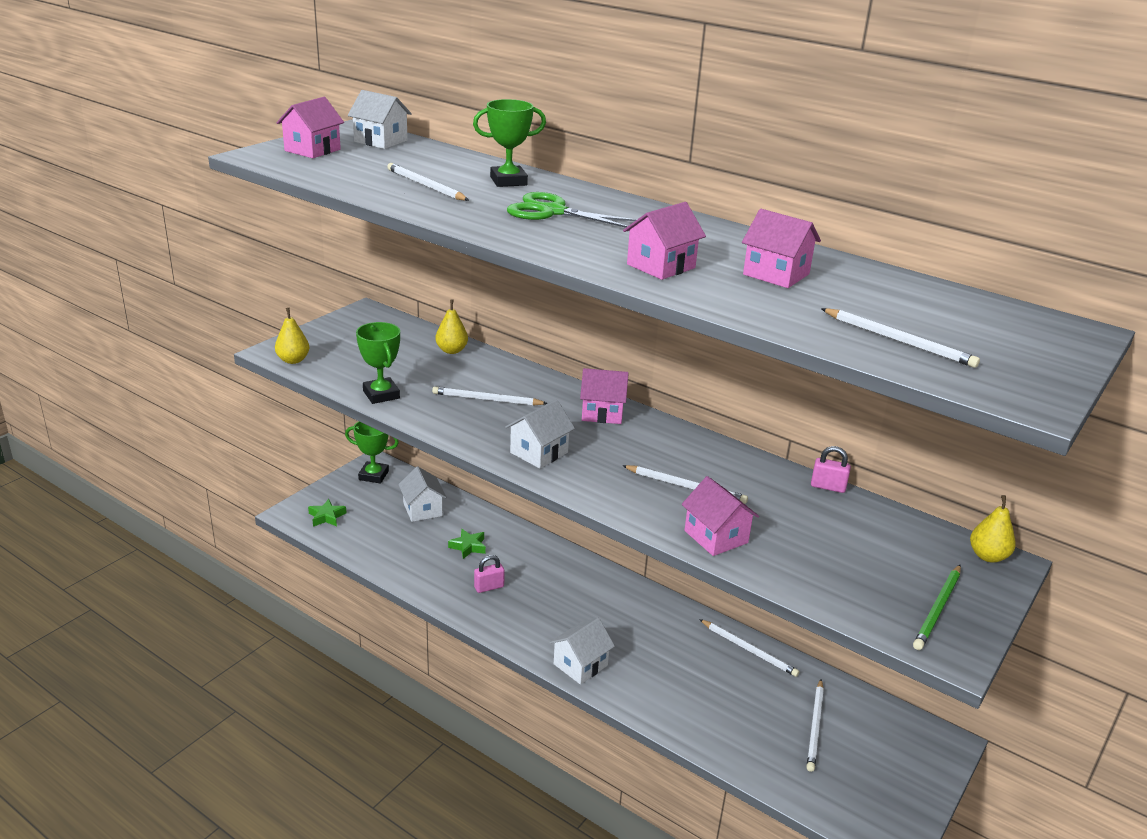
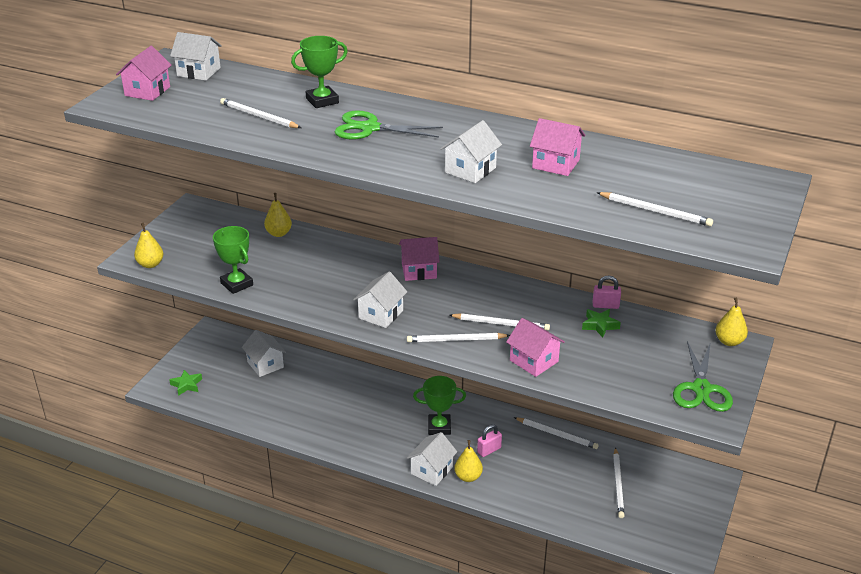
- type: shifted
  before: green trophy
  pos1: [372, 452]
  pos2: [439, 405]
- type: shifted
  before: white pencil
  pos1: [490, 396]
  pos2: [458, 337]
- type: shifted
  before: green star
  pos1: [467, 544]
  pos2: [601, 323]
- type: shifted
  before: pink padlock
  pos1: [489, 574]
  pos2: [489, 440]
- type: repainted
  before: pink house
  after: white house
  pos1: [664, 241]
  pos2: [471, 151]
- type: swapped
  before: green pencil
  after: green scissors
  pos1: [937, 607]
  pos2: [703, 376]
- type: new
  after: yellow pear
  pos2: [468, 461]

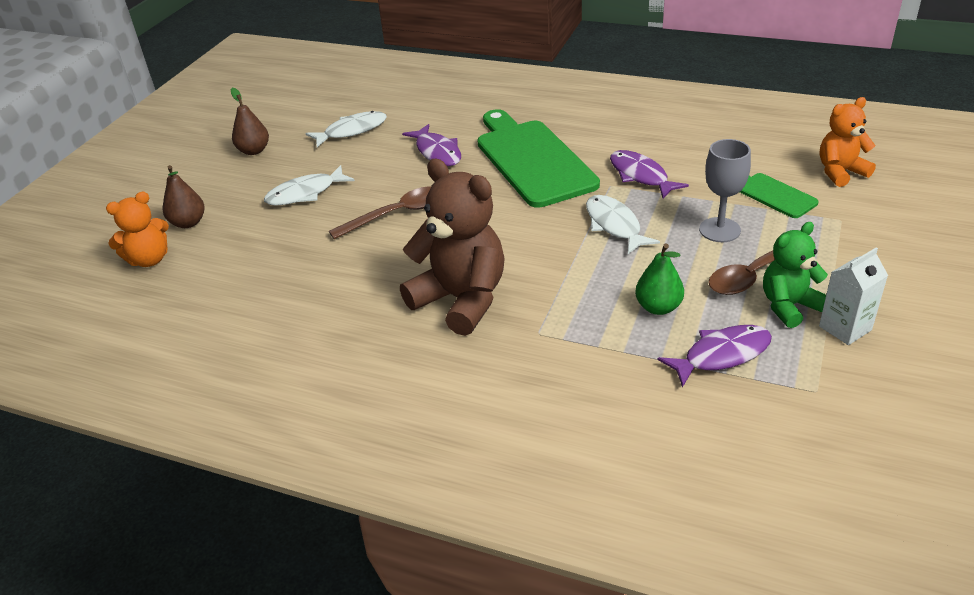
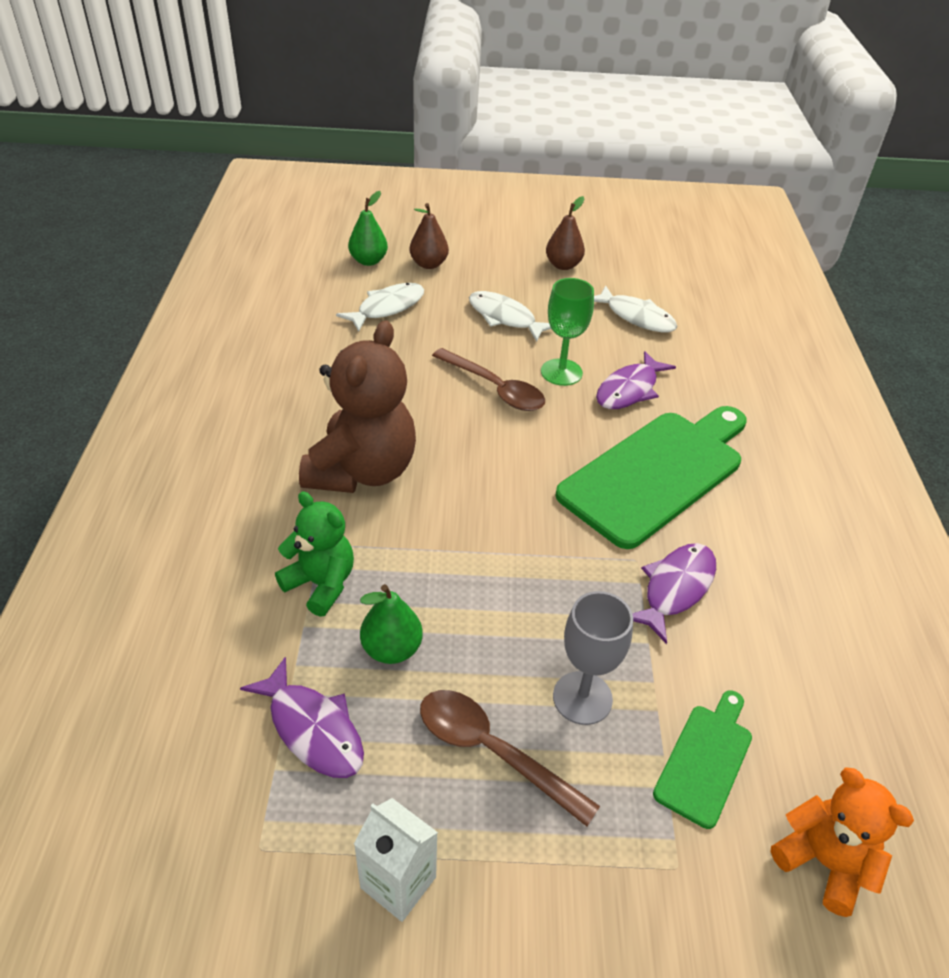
- type: swapped
  before: orange teddy bear
  after: green pear
  pos1: [137, 229]
  pos2: [368, 228]
- type: shifted
  before: white fish
  pos1: [623, 224]
  pos2: [380, 307]
- type: shifted
  before: green teddy bear
  pos1: [795, 275]
  pos2: [314, 554]
- type: new
  after: green goblet
  pos2: [567, 332]

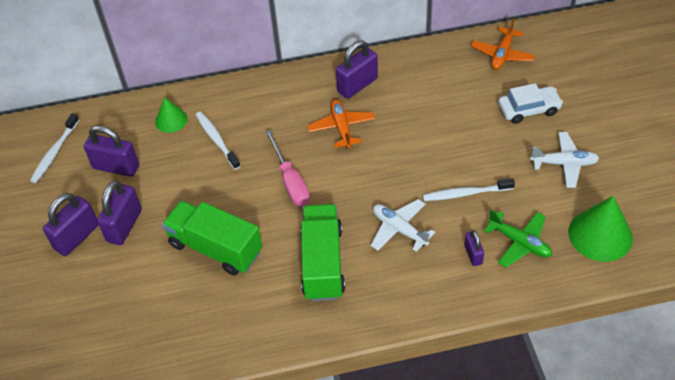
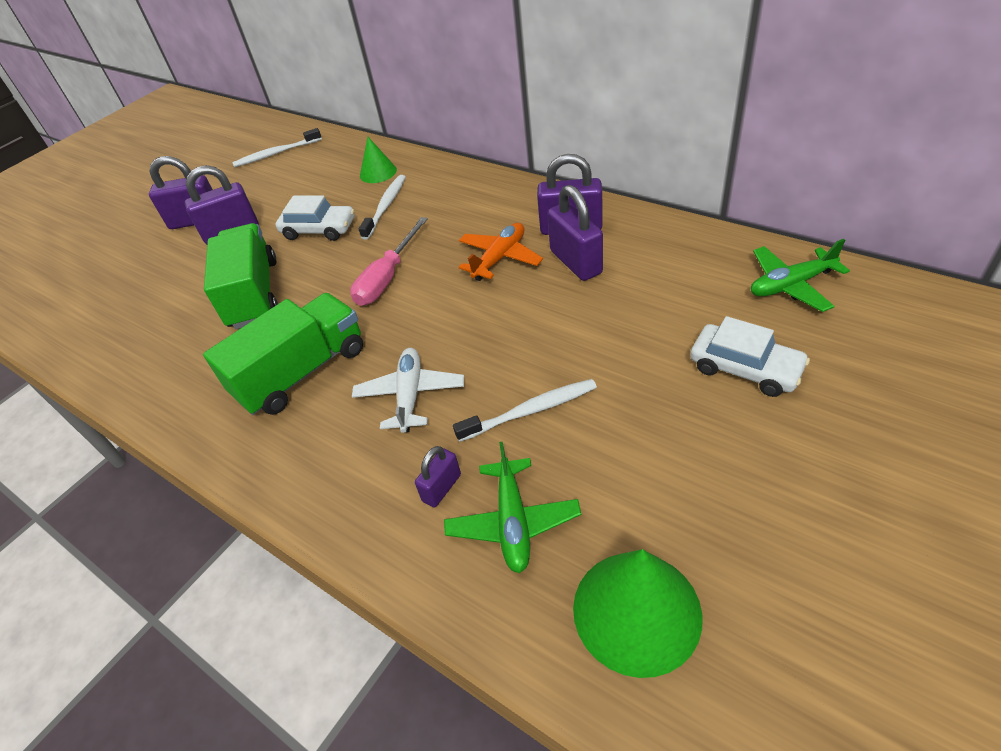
- type: shifted
  before: purple padlock
  pos1: [111, 150]
  pos2: [575, 233]
- type: rotated
  before: white toothbrush
  pos1: [469, 189]
  pos2: [525, 410]
  turn: 120
- type: repainted
  before: orange plane
  after: green plane
  pos1: [503, 44]
  pos2: [800, 275]
- type: gone
  before: white plane
  pos1: [564, 160]
- type: new
  after: white car
  pos2: [315, 218]

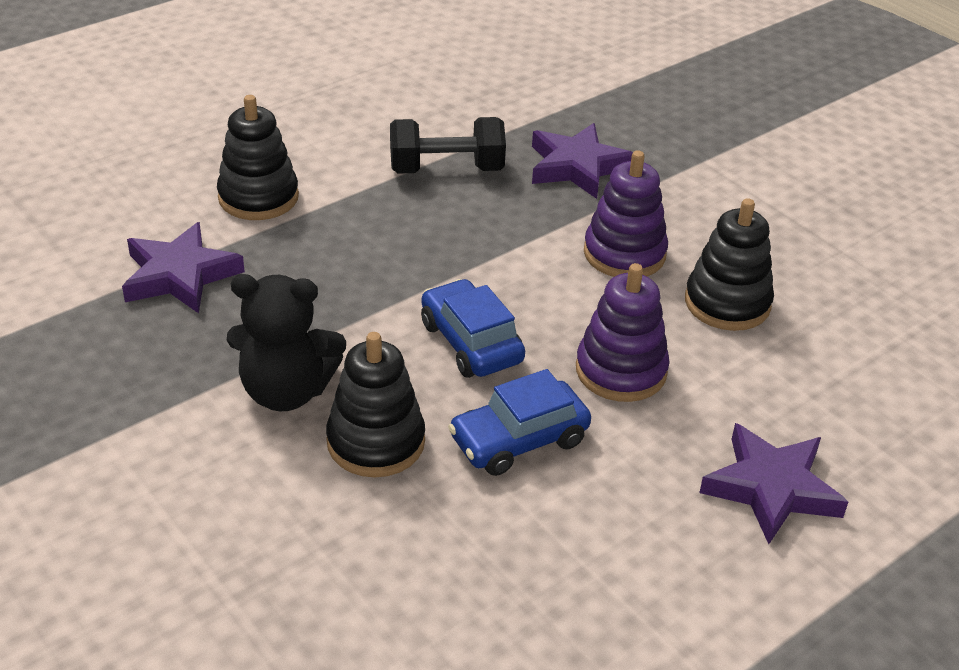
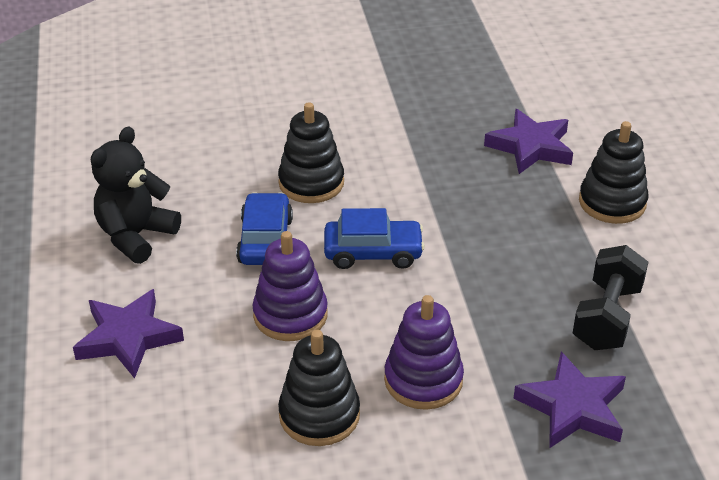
- type: shifted
  before: black teddy bear
  pos1: [286, 342]
  pos2: [136, 195]

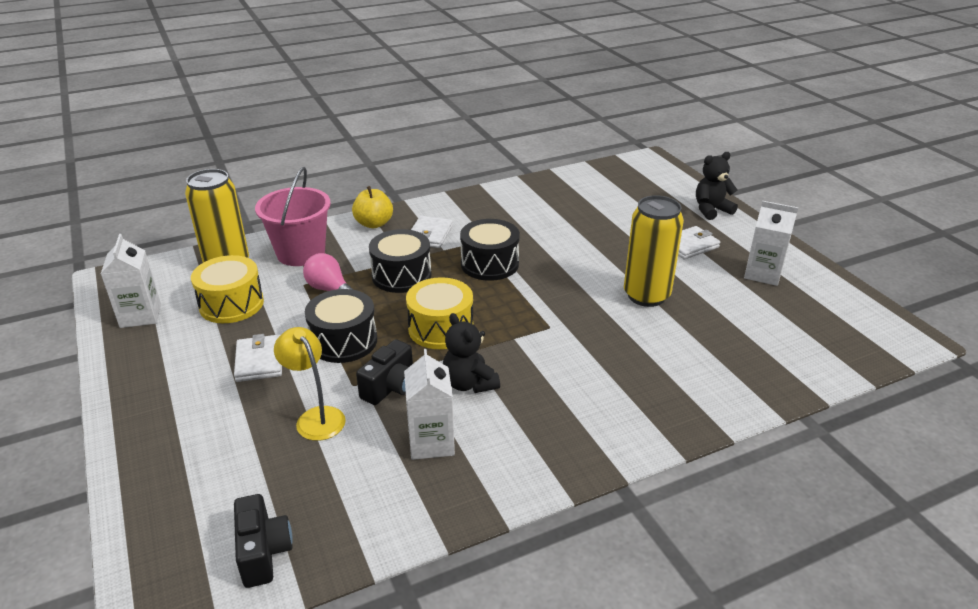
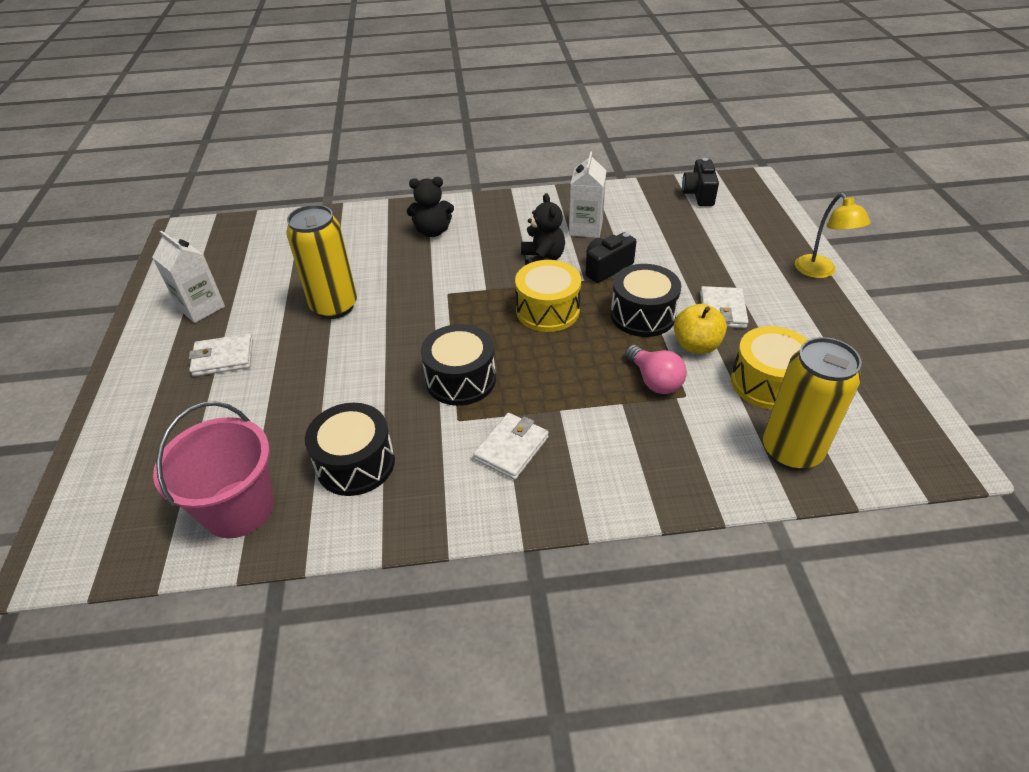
- type: gone
  before: white carton
  pos1: [131, 281]
- type: shifted
  before: pink bucket
  pos1: [293, 216]
  pos2: [213, 469]
- type: shifted
  before: yellow lamp
  pos1: [310, 384]
  pos2: [833, 235]
- type: shifted
  before: yellow apple
  pos1: [372, 207]
  pos2: [700, 329]
- type: shifted
  before: black drum
  pos1: [400, 261]
  pos2: [350, 449]
- type: shifted
  before: black teddy bear
  pos1: [717, 186]
  pos2: [430, 207]

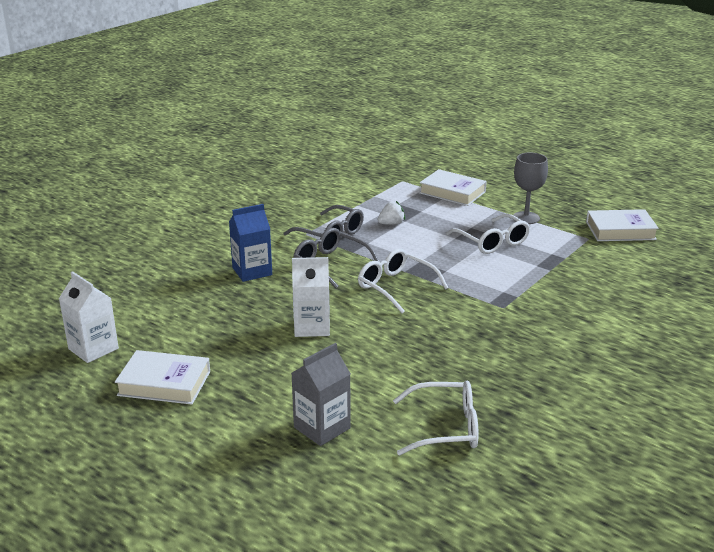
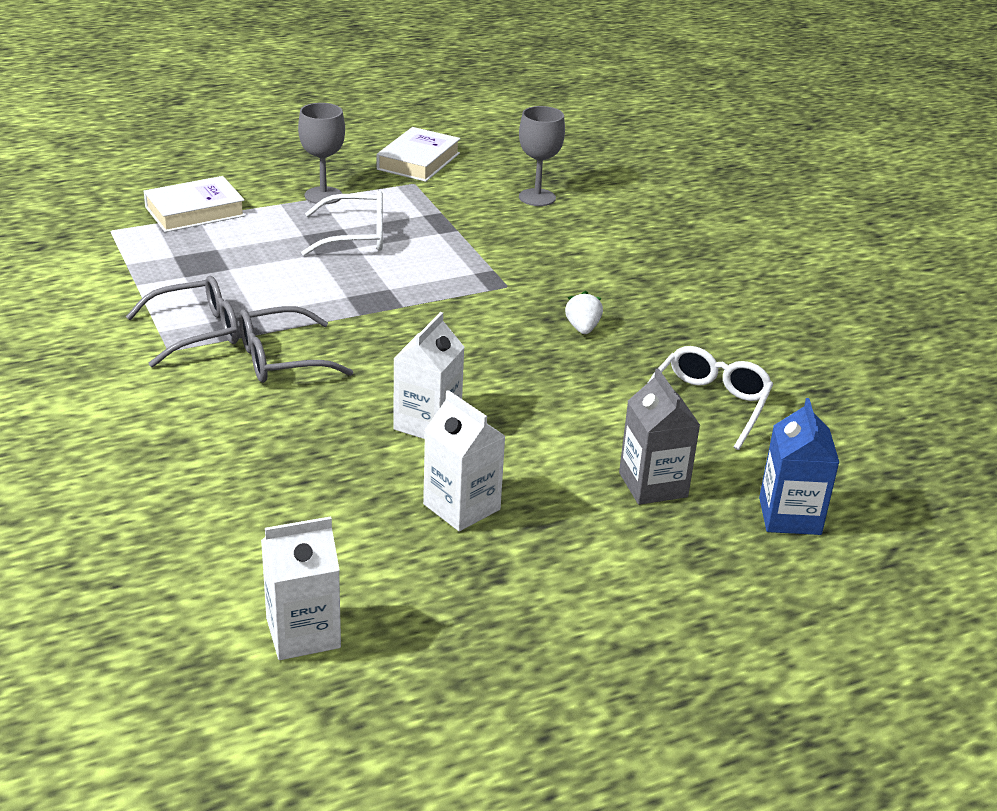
- type: gone
  before: white book
  pos1: [162, 377]
- type: shifted
  before: blue carton
  pos1: [250, 243]
  pos2: [799, 466]
- type: gone
  before: white glasses
  pos1: [403, 281]
- type: shifted
  before: white strawberry
  pos1: [391, 213]
  pos2: [584, 312]
- type: new
  after: white carton
  pos2: [464, 460]
- type: new
  after: grey goblet
  pos2: [542, 156]

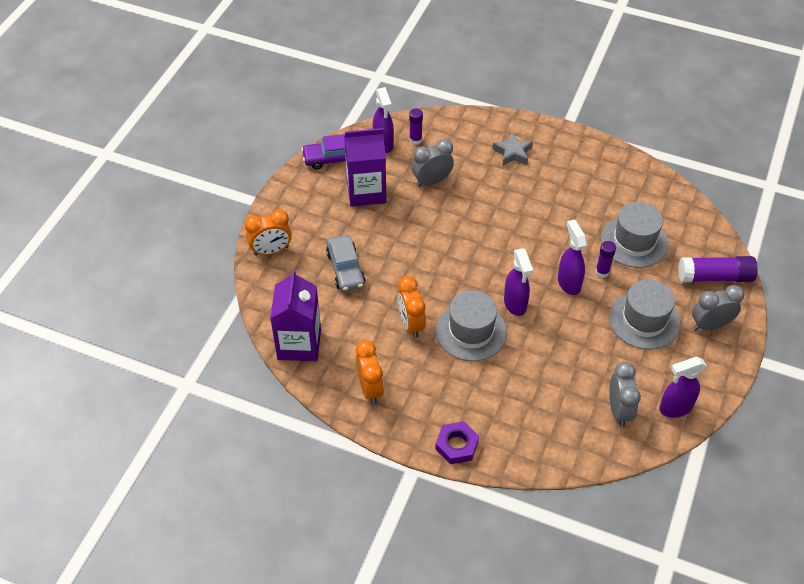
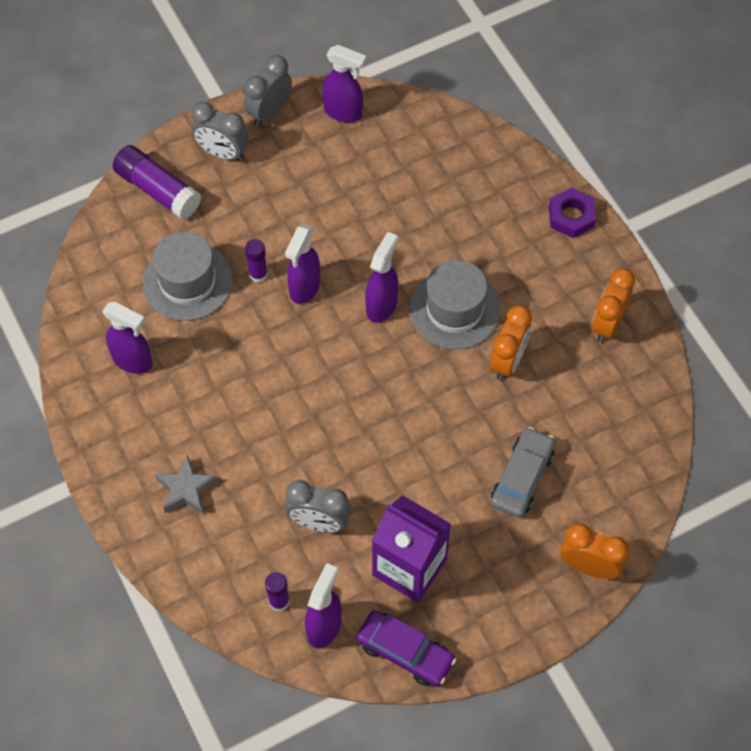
- type: gone
  before: purple carton
  pos1: [295, 315]
- type: gone
  before: grey hat
  pos1: [644, 314]
- type: shifted
  before: grey clock
  pos1: [625, 394]
  pos2: [268, 90]
- type: new
  after: purple spray bottle
  pos2: [127, 338]

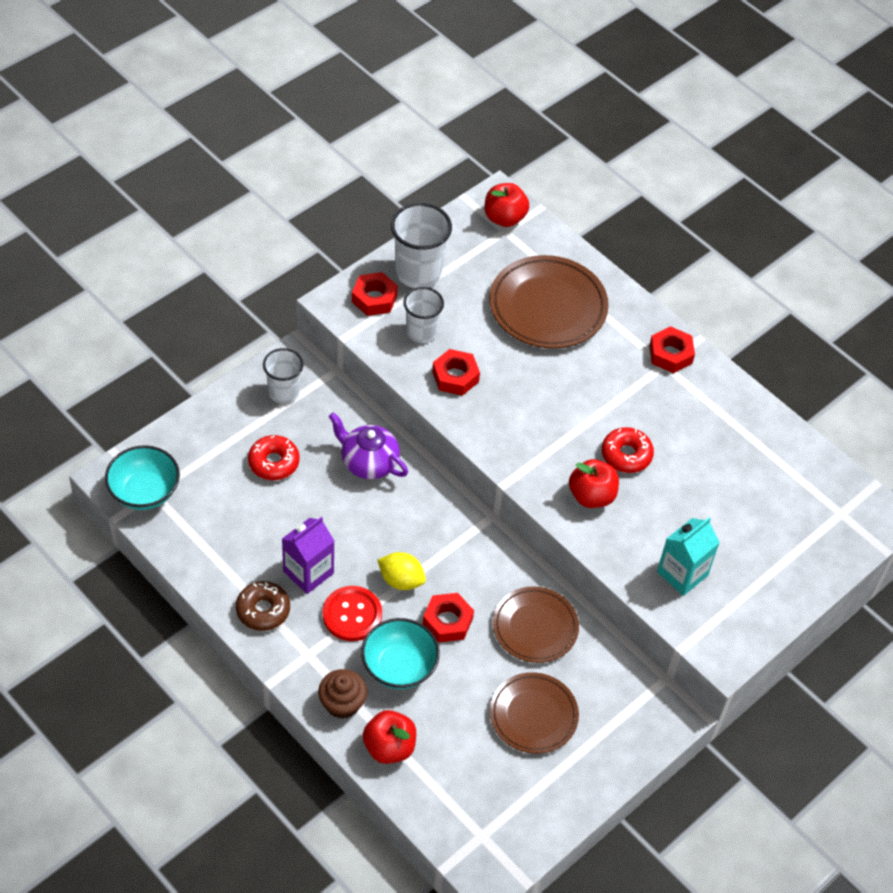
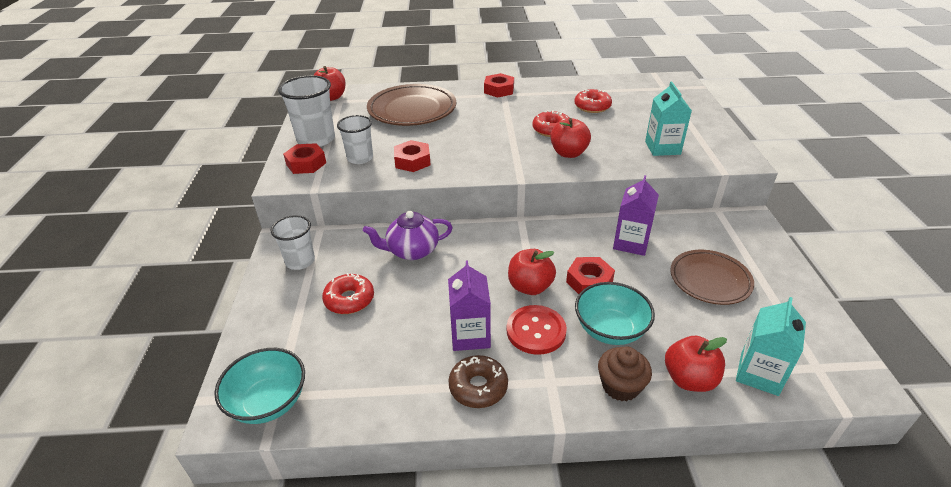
- type: swapped
  before: yellow lemon
  after: red apple
  pos1: [402, 571]
  pos2: [532, 272]
- type: swapped
  before: brown plate
  after: purple carton
  pos1: [536, 624]
  pos2: [636, 215]
- type: new
  after: red donut
  pos2: [593, 101]
- type: new
  after: turquoise carton
  pos2: [771, 346]

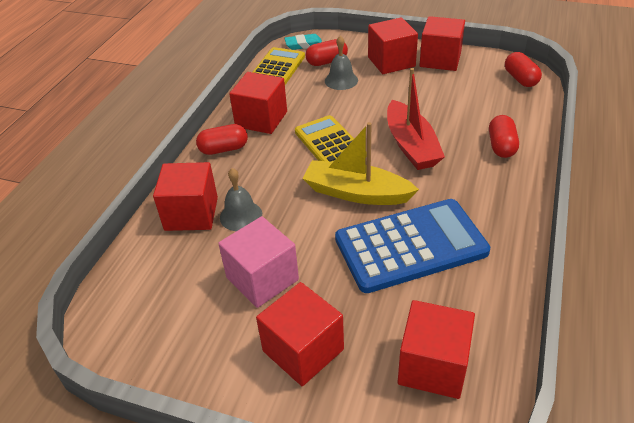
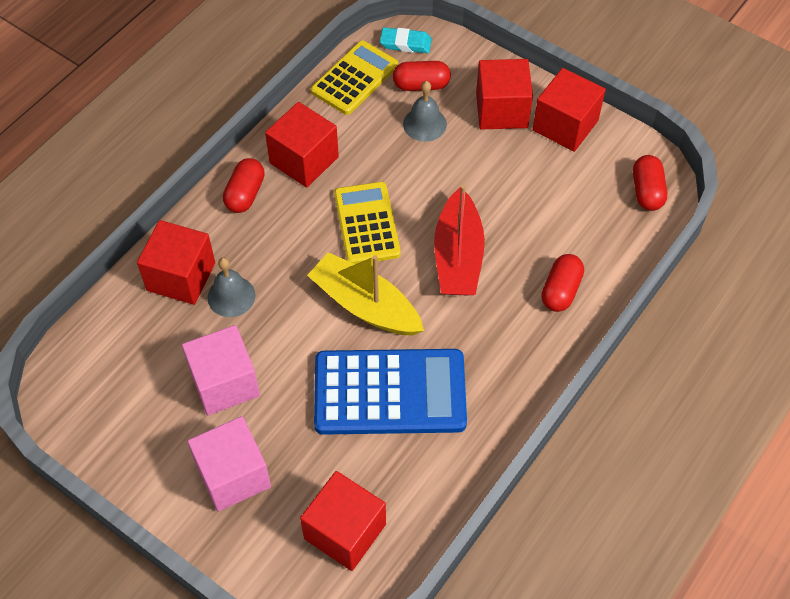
- type: rotated
  before: red capsule
  pos1: [222, 139]
  pos2: [244, 185]
  turn: -75
- type: repainted
  before: red cube
  after: pink cube
  pos1: [300, 334]
  pos2: [229, 464]

